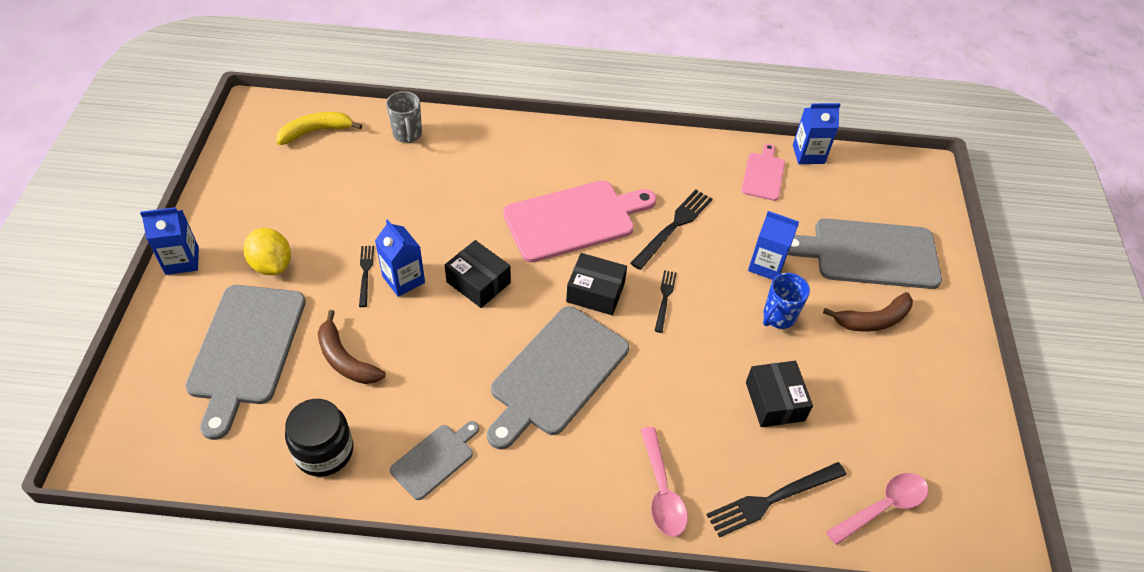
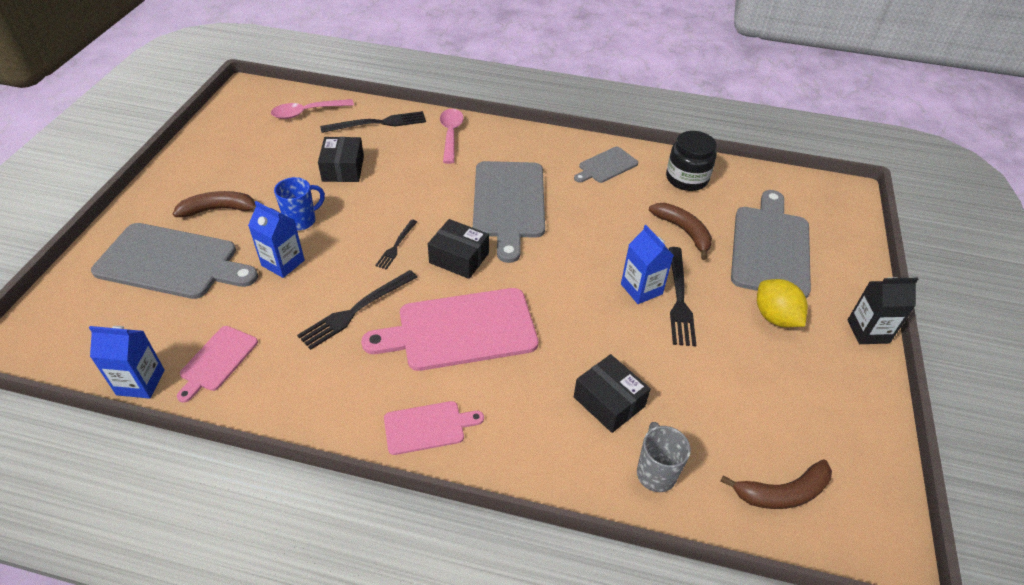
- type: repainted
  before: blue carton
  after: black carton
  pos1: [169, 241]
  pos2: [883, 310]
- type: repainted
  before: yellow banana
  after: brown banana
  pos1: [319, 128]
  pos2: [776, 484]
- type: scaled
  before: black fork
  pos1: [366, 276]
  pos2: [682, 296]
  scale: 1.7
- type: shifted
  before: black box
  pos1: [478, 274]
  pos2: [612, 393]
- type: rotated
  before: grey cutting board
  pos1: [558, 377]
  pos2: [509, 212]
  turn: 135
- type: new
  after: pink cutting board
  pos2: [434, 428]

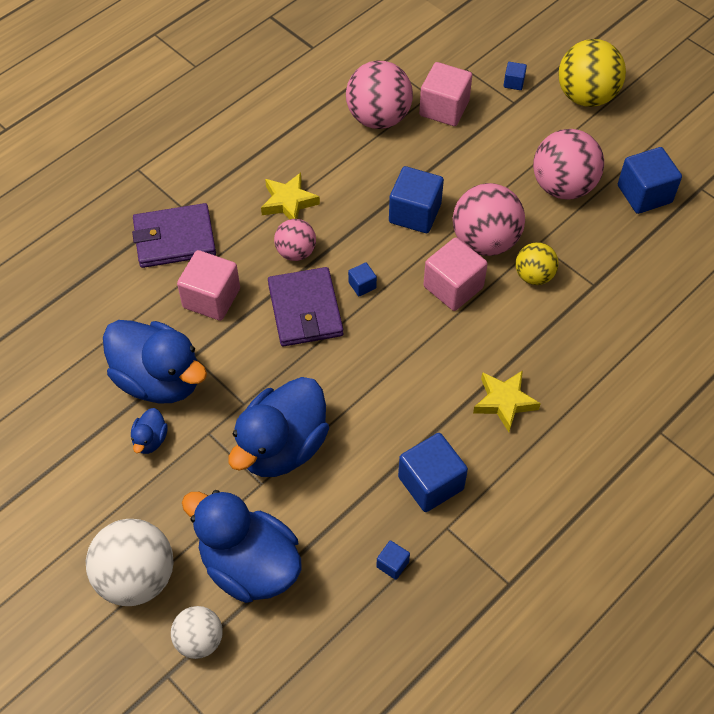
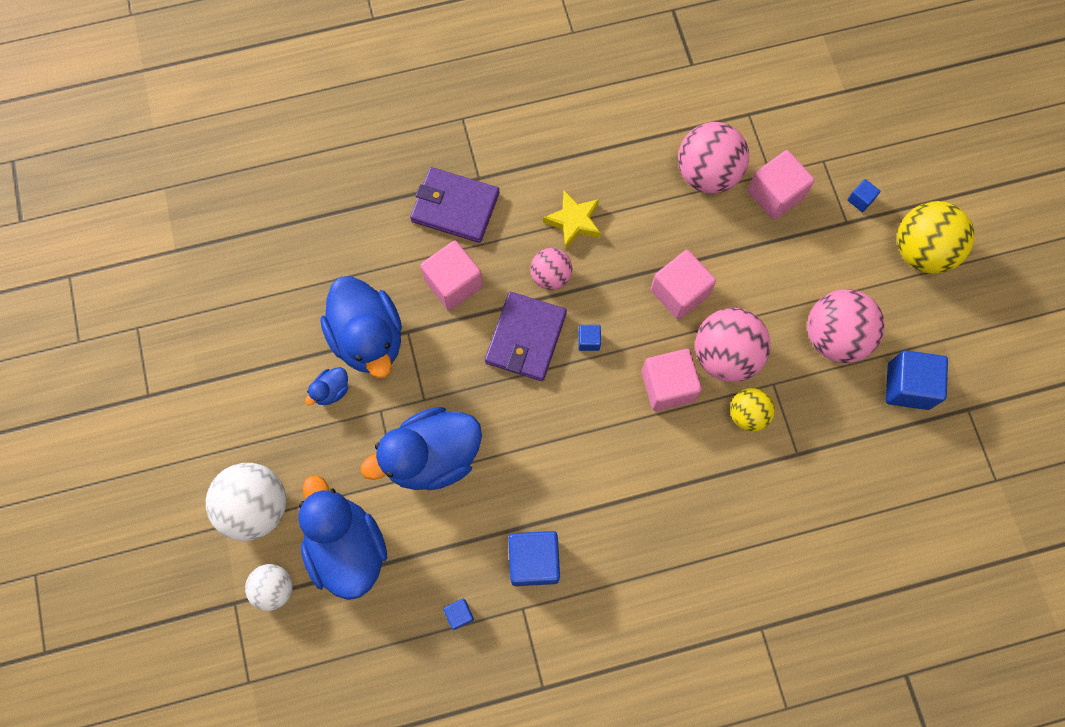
- type: repainted
  before: blue cube
  after: pink cube
  pos1: [416, 199]
  pos2: [683, 285]
- type: gone
  before: yellow star
  pos1: [507, 401]

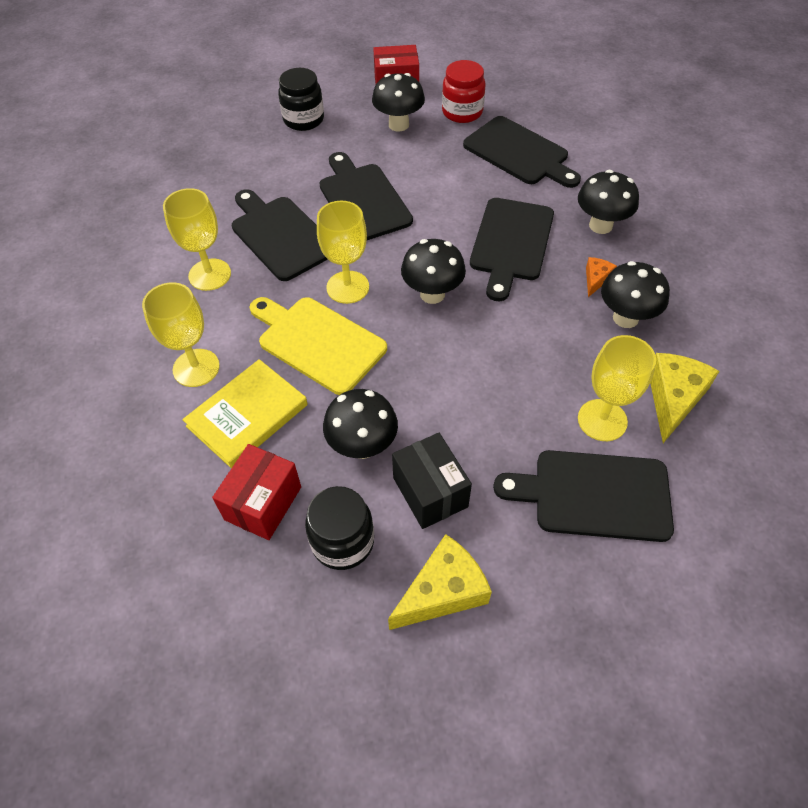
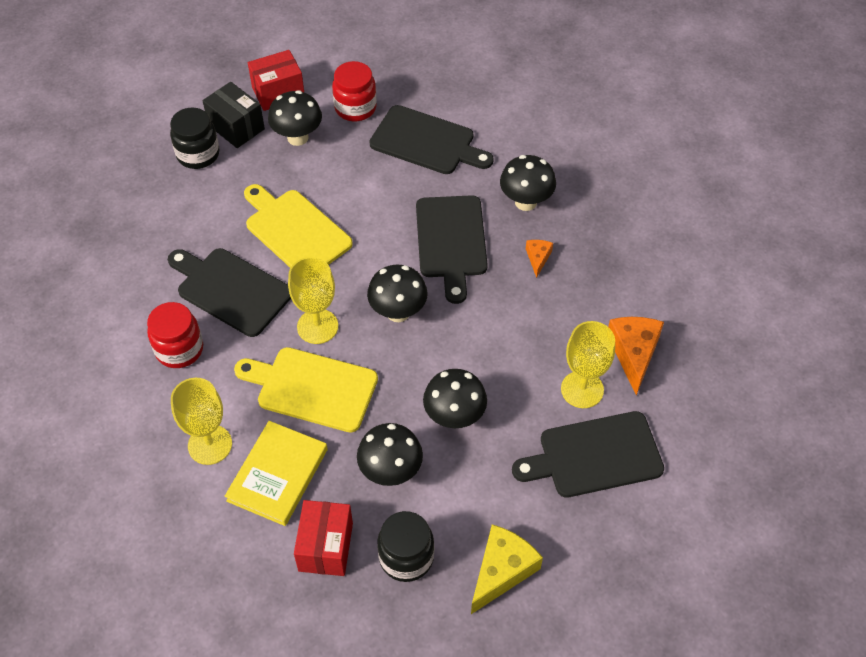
- type: swapped
  before: yellow goblet
  after: red jar
  pos1: [197, 239]
  pos2: [175, 335]
- type: repainted
  before: black cutting board
  after: yellow cutting board
  pos1: [366, 196]
  pos2: [298, 226]
- type: shifted
  before: black box
  pos1: [432, 481]
  pos2: [234, 115]
- type: shifted
  before: black mushroom
  pos1: [635, 294]
  pos2: [455, 398]
- type: repainted
  before: yellow cheese
  after: orange cheese
  pos1: [685, 398]
  pos2: [636, 356]

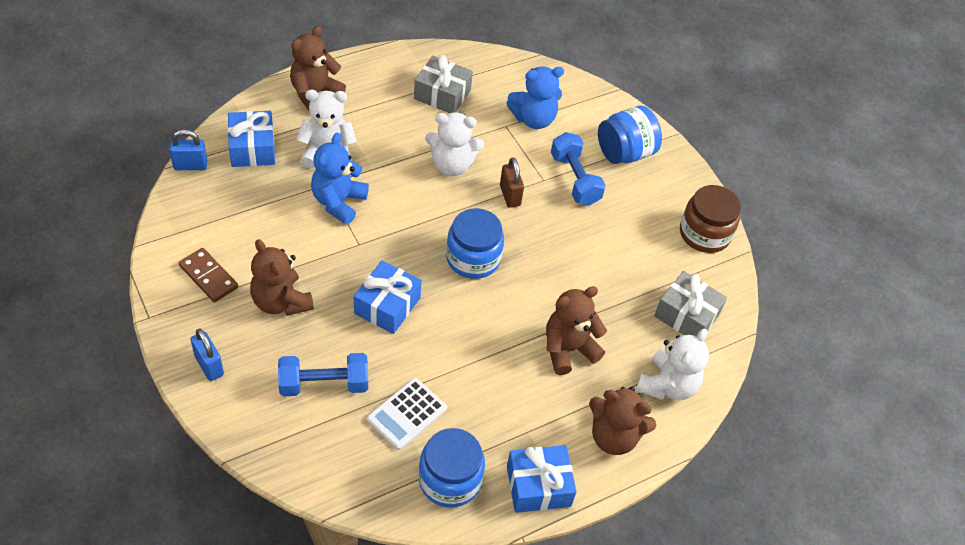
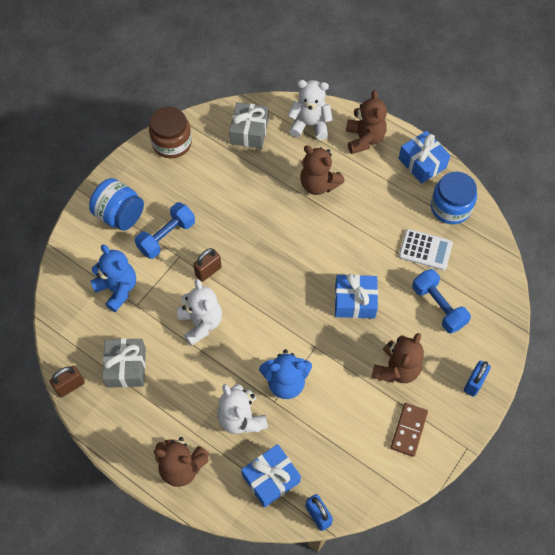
- type: gone
  before: blue jar
  pos1: [475, 243]
- type: new
  after: brown padlock
  pos2: [67, 381]

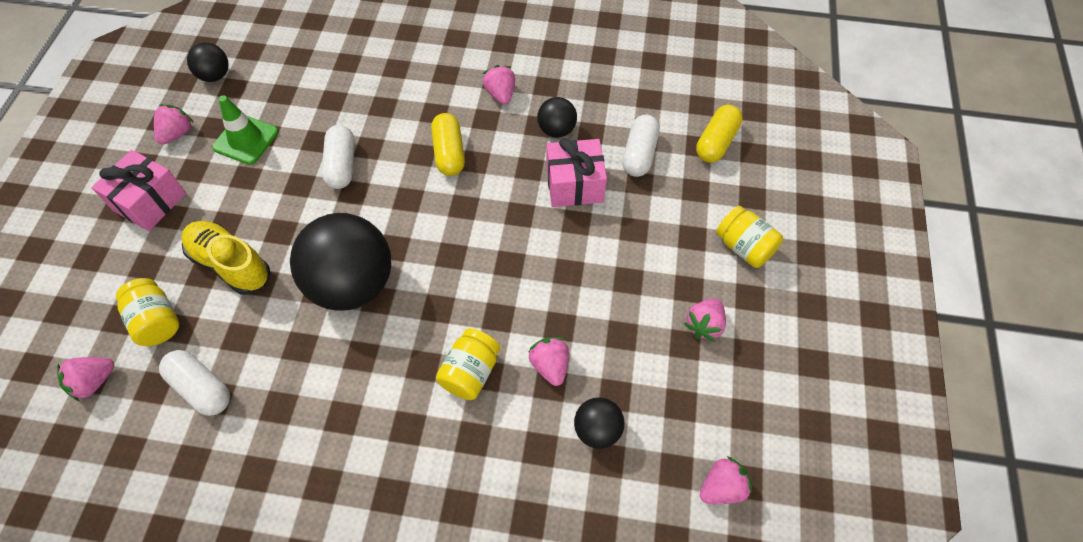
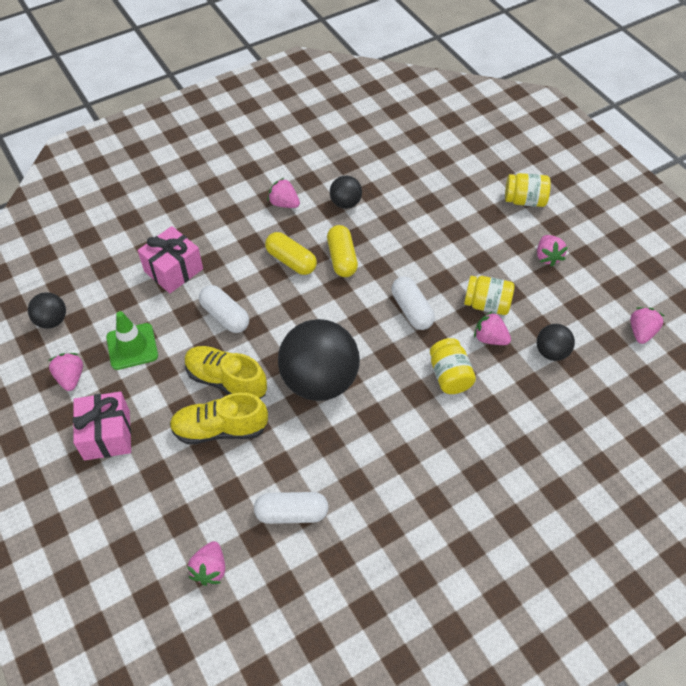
- type: shifted
  before: yellow jar
  pos1: [147, 312]
  pos2: [489, 295]
- type: shifted
  before: pink gift
  pos1: [576, 172]
  pos2: [170, 259]
- type: shifted
  before: white capsule
  pos1: [641, 146]
  pos2: [413, 303]
- type: shifted
  before: yellow capsule
  pos1: [719, 134]
  pos2: [342, 251]
- type: new
  after: yellow shoe
  pos2: [226, 372]

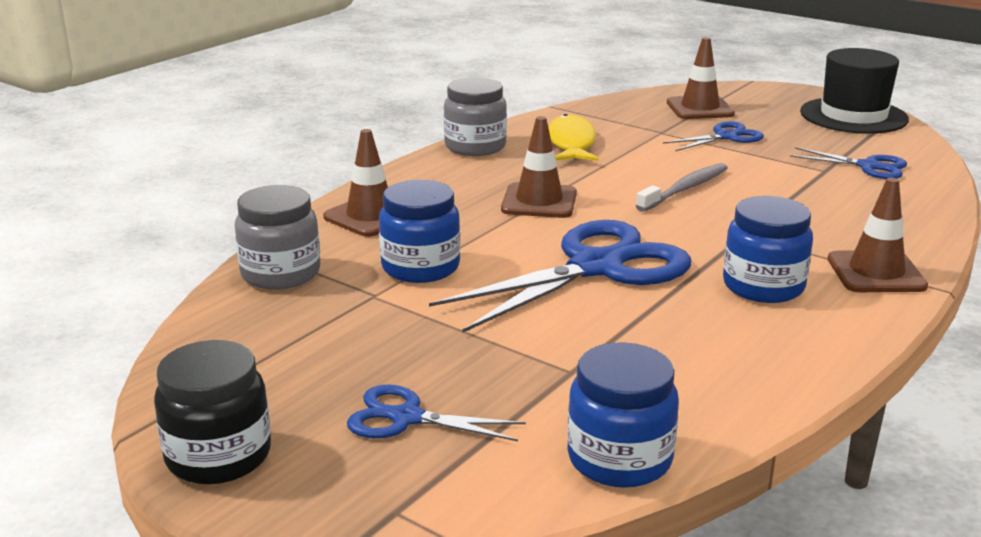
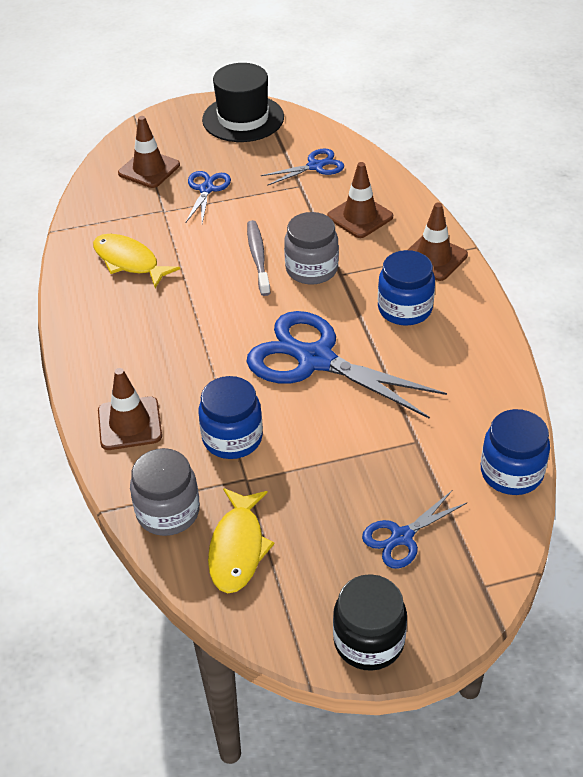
- type: rotated
  before: blue scissors
  pos1: [560, 276]
  pos2: [346, 365]
  turn: -60
- type: shifted
  before: grey jar
  pos1: [475, 116]
  pos2: [311, 248]
- type: shifted
  before: brown traffic cone
  pos1: [539, 167]
  pos2: [360, 200]
- type: new
  after: yellow fish
  pos2: [241, 540]

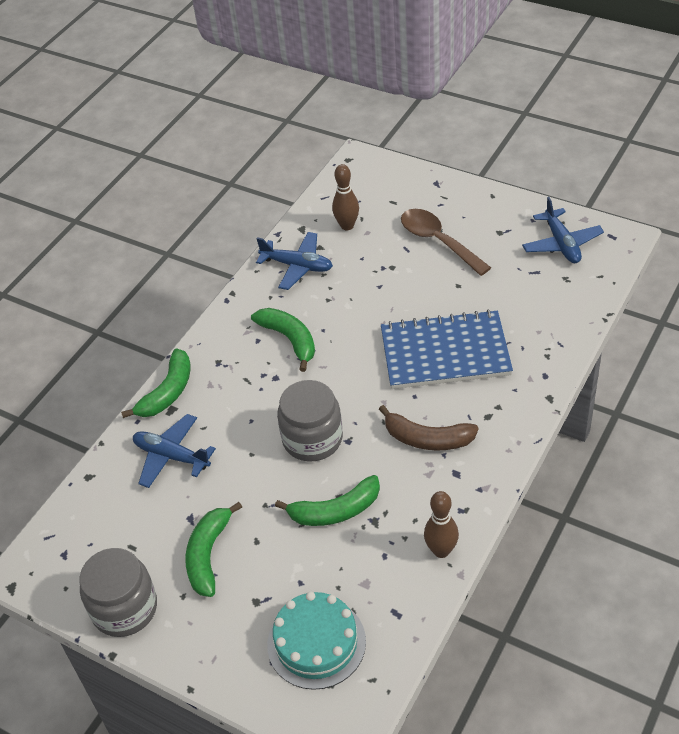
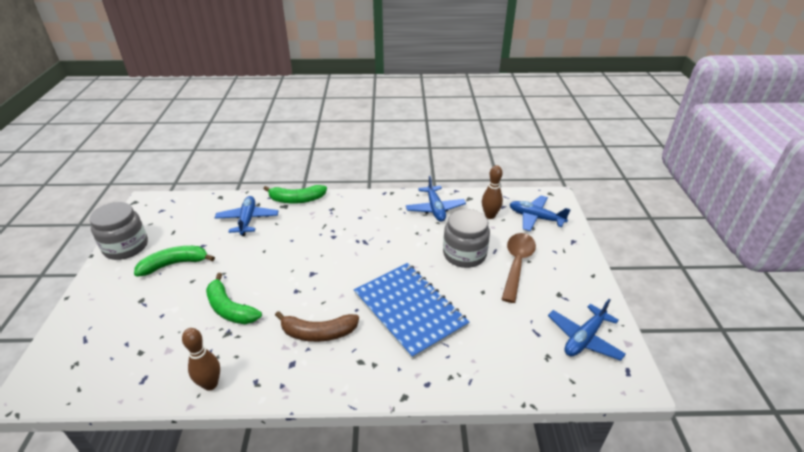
- type: gone
  before: green banana
  pos1: [283, 340]
- type: gone
  before: turquoise cake
  pos1: [316, 641]
- type: shifted
  before: grey jar
  pos1: [310, 421]
  pos2: [466, 238]
- type: rotated
  before: brown banana
  pos1: [429, 428]
  pos2: [317, 326]
  turn: -75
- type: new
  after: blue plane
  pos2: [540, 213]

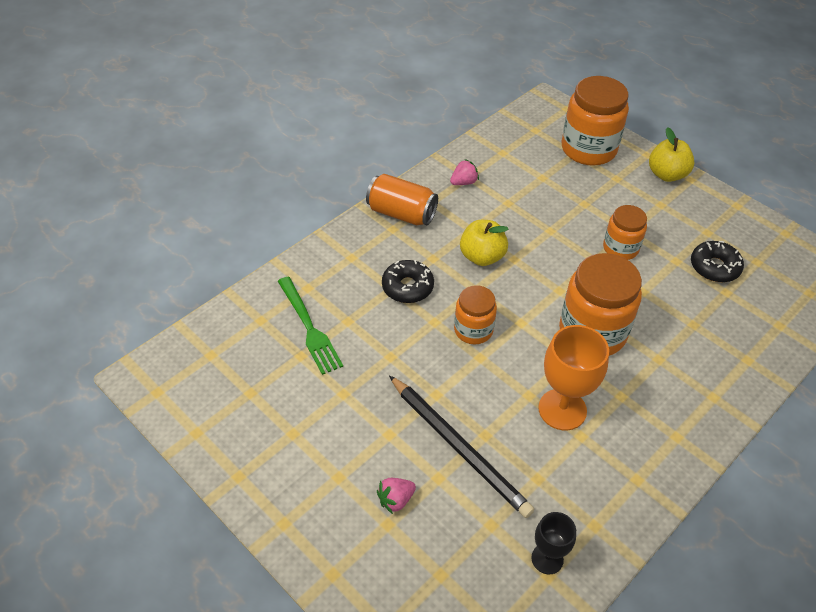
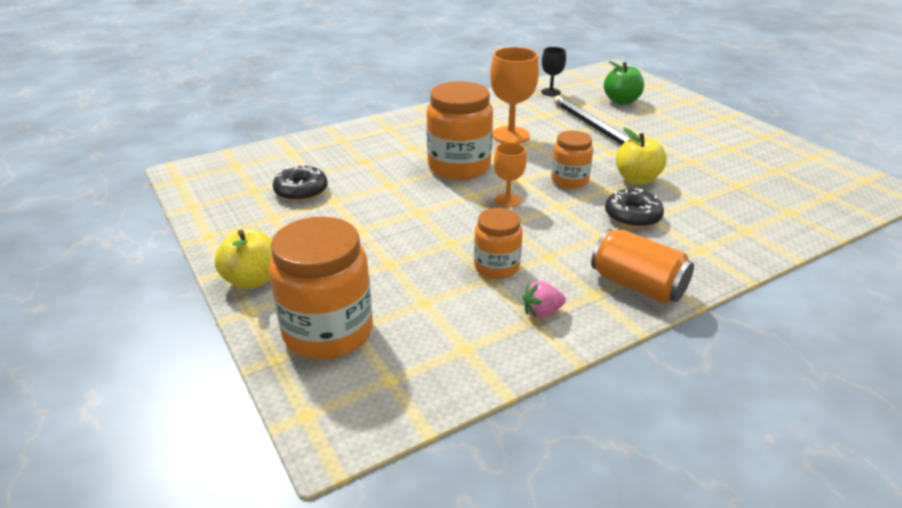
- type: gone
  before: green fork
  pos1: [310, 326]
- type: gone
  before: pink strawberry
  pos1: [396, 496]
- type: shifted
  before: yellow apple
  pos1: [484, 243]
  pos2: [641, 156]
- type: shifted
  before: orange jar
  pos1: [625, 232]
  pos2: [498, 243]
- type: new
  after: orange goblet
  pos2: [510, 174]
- type: new
  after: green apple
  pos2: [624, 83]

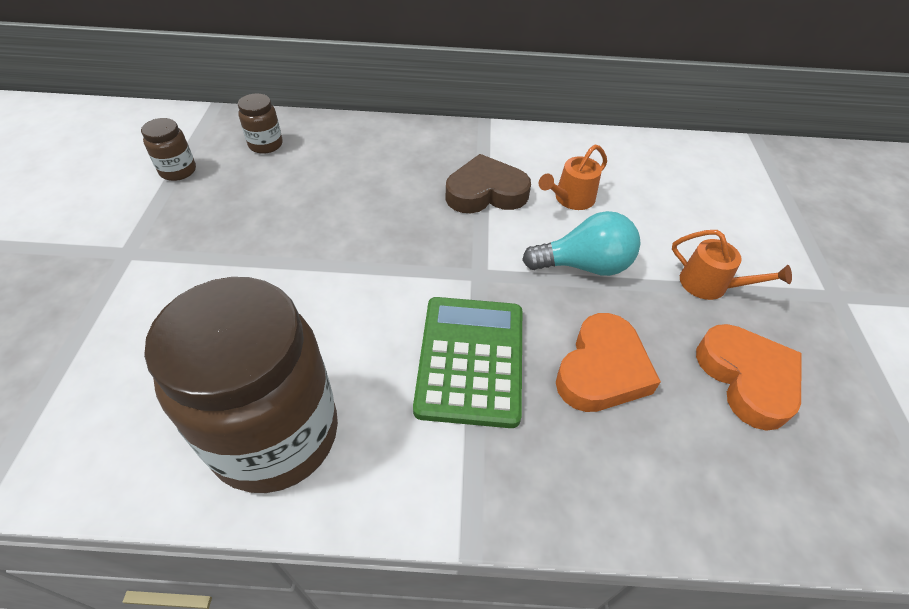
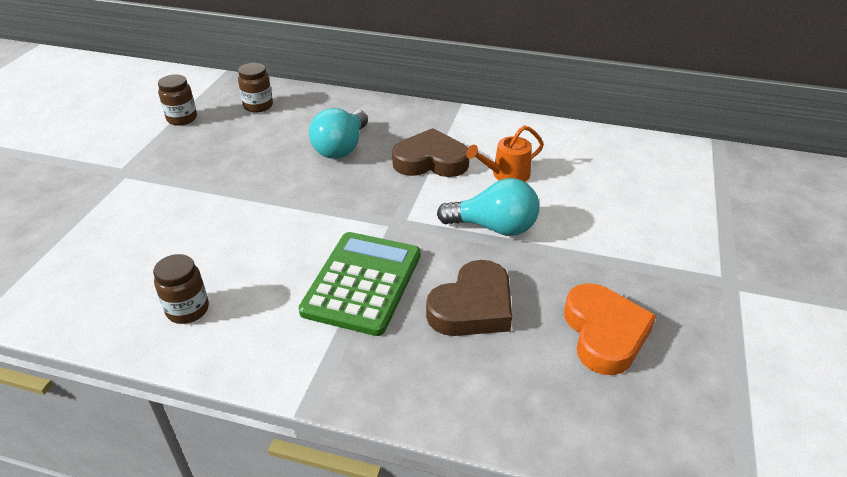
- type: scaled
  before: brown jar
  pos1: [241, 385]
  pos2: [181, 289]
  scale: 0.41
- type: repainted
  before: orange heart
  after: brown heart
  pos1: [608, 362]
  pos2: [469, 298]
- type: gone
  before: orange watering can
  pos1: [732, 265]
- type: new
  after: turquoise light bulb
  pos2: [338, 133]

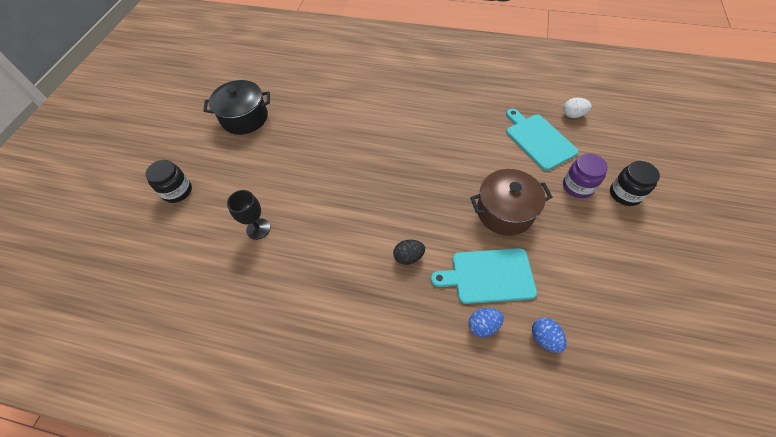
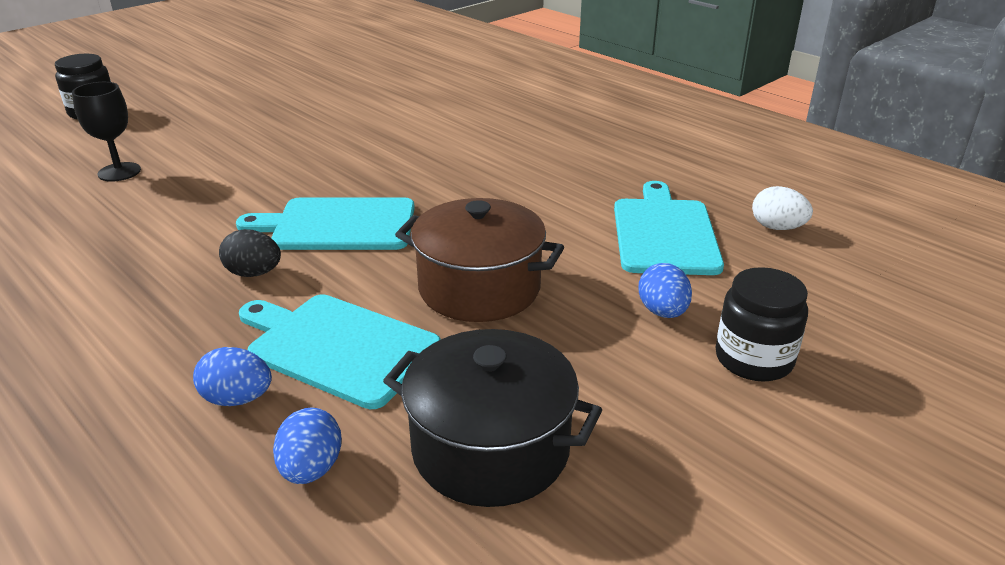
- type: shifted
  before: black pot
  pos1: [236, 107]
  pos2: [492, 418]
- type: swapped
  before: purple jar
  after: blue egg
  pos1: [585, 175]
  pos2: [665, 290]
- type: new
  after: turquoise cutting board
  pos2: [325, 224]

